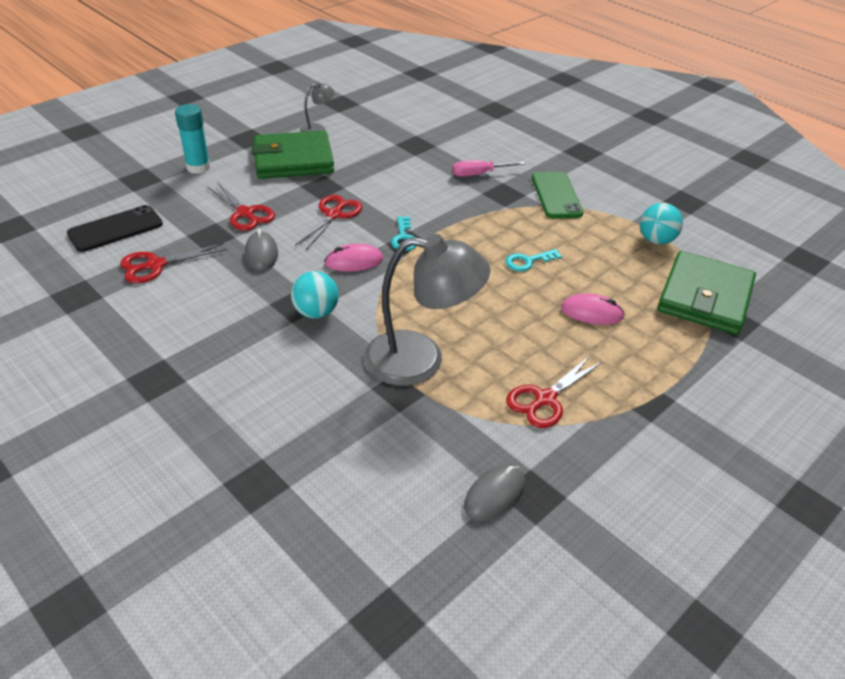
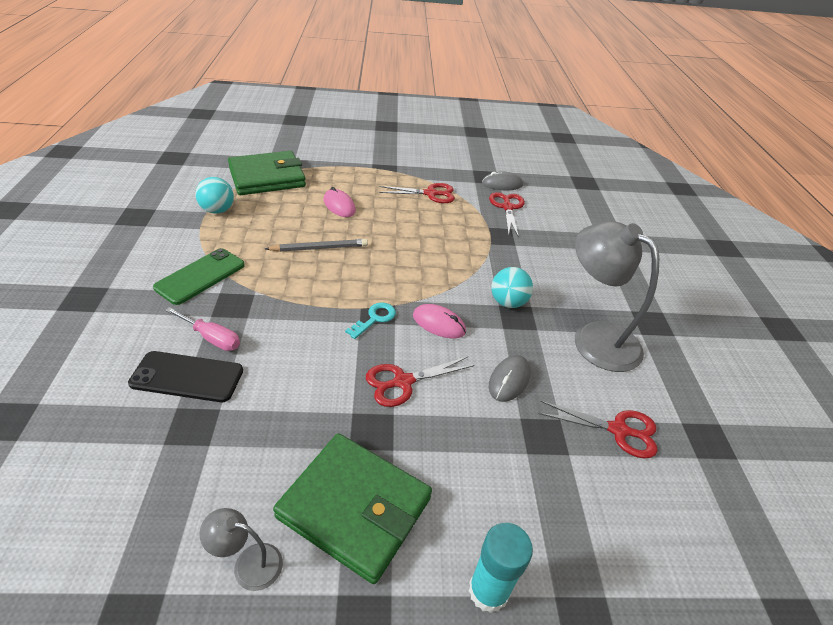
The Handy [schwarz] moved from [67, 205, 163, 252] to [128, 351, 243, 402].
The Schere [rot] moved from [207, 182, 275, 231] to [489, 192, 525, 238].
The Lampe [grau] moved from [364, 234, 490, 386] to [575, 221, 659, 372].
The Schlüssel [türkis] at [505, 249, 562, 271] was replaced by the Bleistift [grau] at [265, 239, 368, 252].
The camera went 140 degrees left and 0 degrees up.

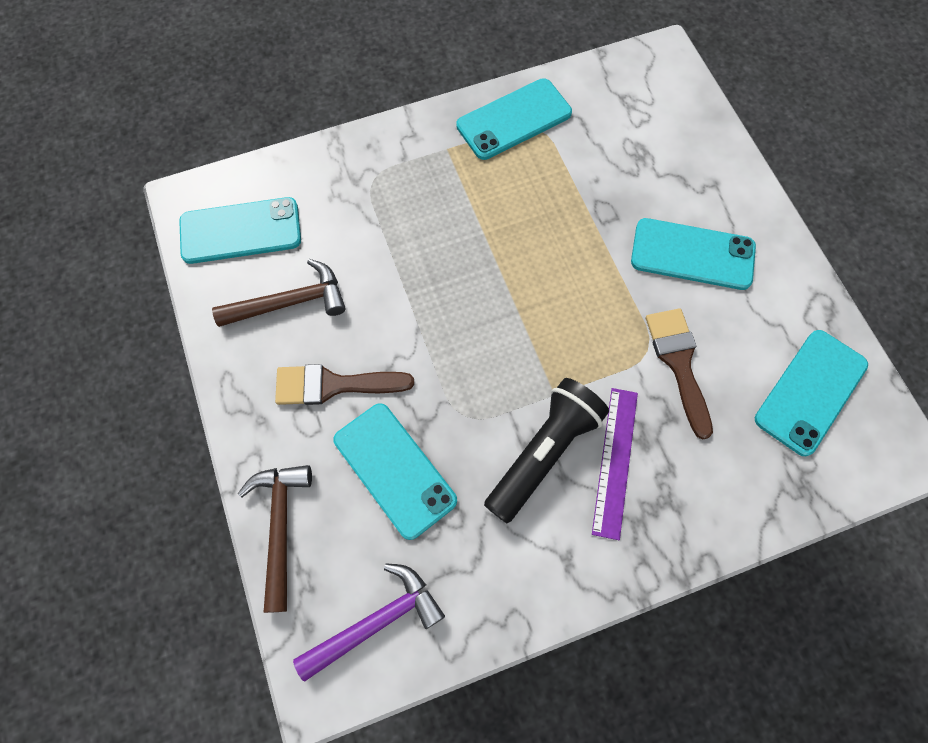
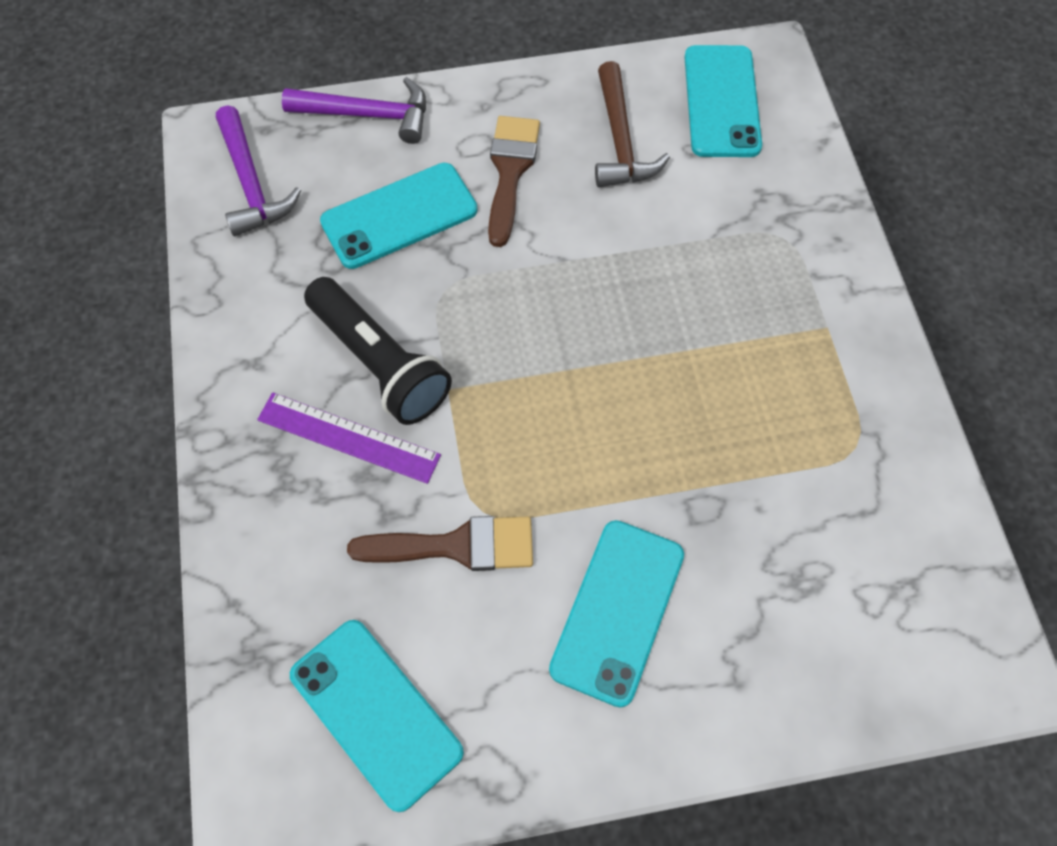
The Hammer [braun] at [238, 465, 312, 613] became the Hammer [lila] at [282, 77, 426, 144].
The Handy [türkis] at [456, 78, 572, 160] disappeared.
The camera went 100 degrees right and 5 degrees down.

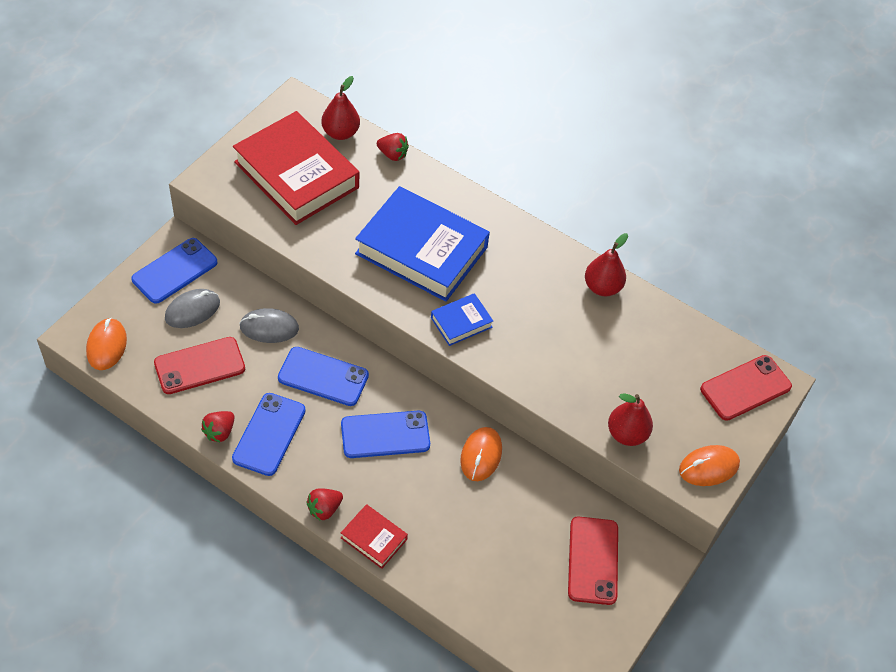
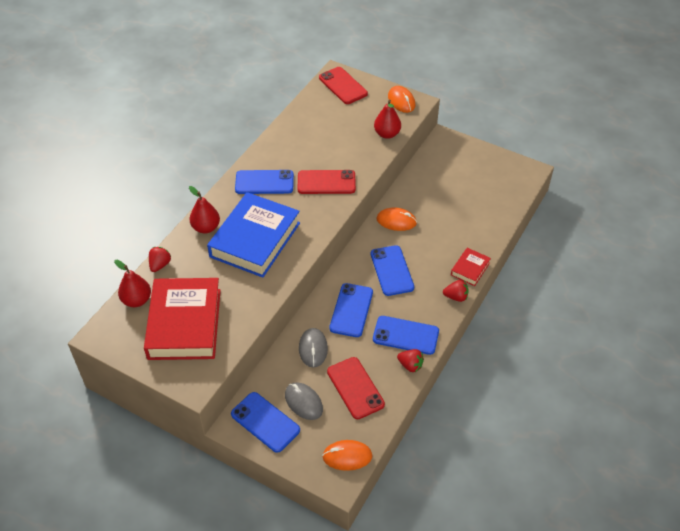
The Buch [rot] at [233, 111, 359, 225] turned 45 degrees counterclockwise.
The Erdbeere [rot] at [306, 488, 343, 520] turned 45 degrees counterclockwise.
The Buch [blau] at [431, 293, 493, 346] disappeared.
The Handy [rot] moved from [568, 517, 618, 605] to [298, 170, 356, 194].
The Birne [rot] moved from [585, 233, 628, 296] to [189, 186, 220, 234].
The Handy [blau] at [235, 170, 294, 194] appeared.
The camera went 90 degrees left and 5 degrees down.

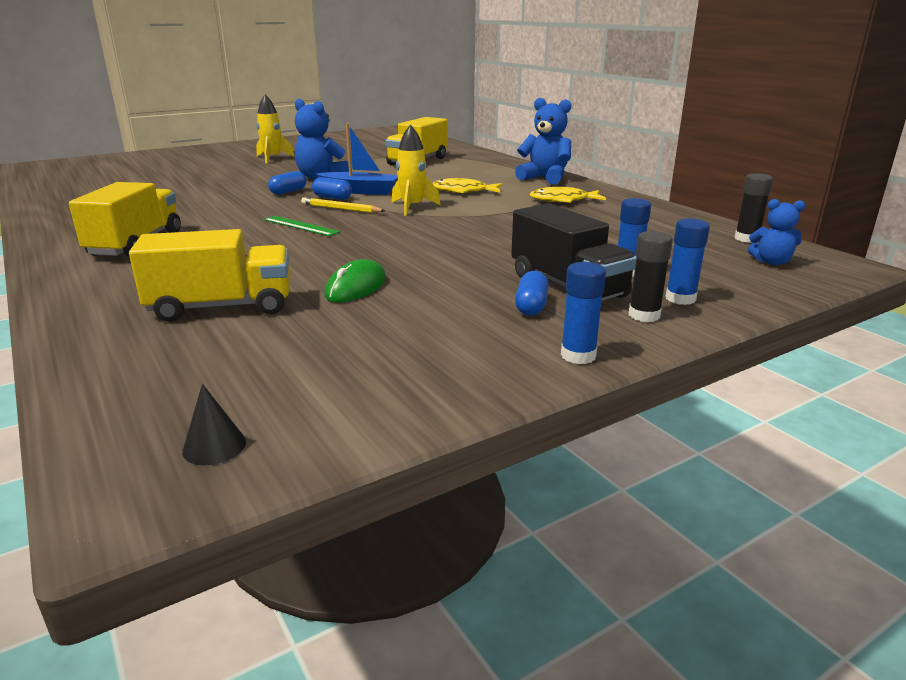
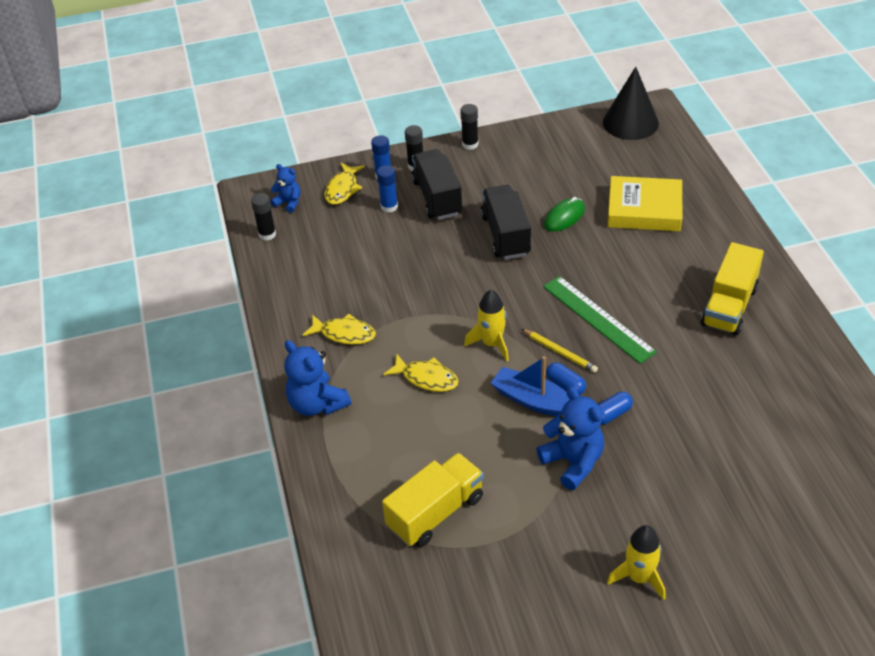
The Lastwagen [gelb] at [129, 229, 290, 322] was replaced by the Buch [gelb] at [608, 176, 682, 231].
The Kegel [schwarz] at [182, 384, 246, 465] changed to 2.47 times the size.
The Lineal [grün] at [264, 216, 340, 236] changed to 1.72 times the size.
The Kapsel [blau] at [515, 271, 549, 316] disappeared.
The Klebestift [blau] at [561, 262, 606, 364] became the Klebestift [schwarz] at [460, 104, 479, 150].
The Fisch [gelb] at [324, 163, 364, 205] appeared.
The Lastwagen [schwarz] at [481, 185, 531, 260] appeared.
The camera went 160 degrees left and 20 degrees up.

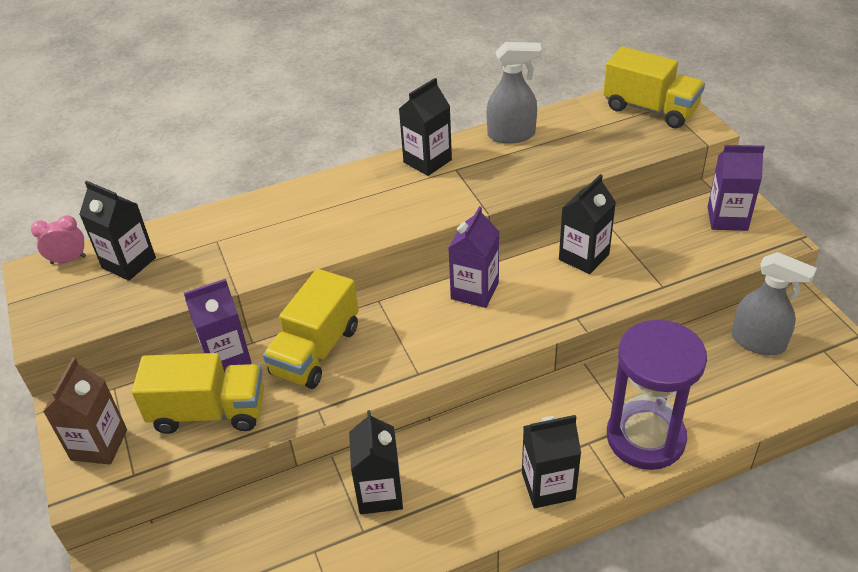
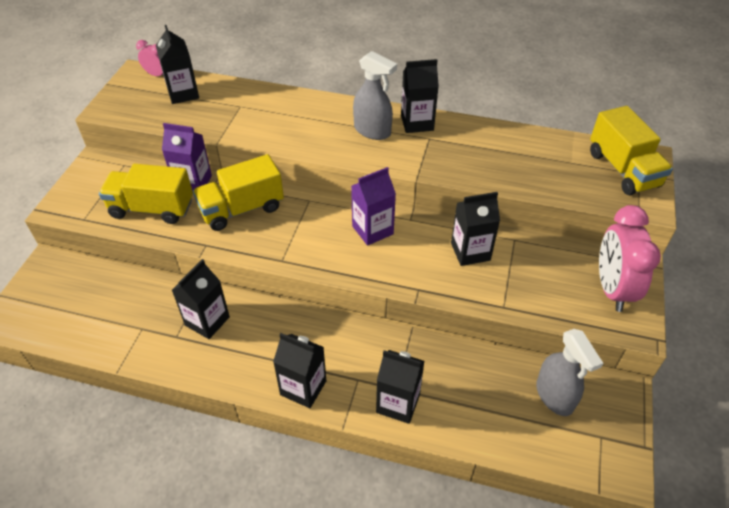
The Getränkekarton [braun] at [43, 358, 127, 464] disappeared.
The Lastwagen [gelb] at [132, 353, 264, 434] turned 150 degrees clockwise.
The Sprühflasche [grau] moved from [486, 42, 542, 144] to [353, 51, 397, 140].
The Sanduhr [lila] at [607, 320, 707, 470] was replaced by the Getränkekarton [schwarz] at [376, 350, 424, 424].
The Getränkekarton [lila] at [708, 145, 765, 231] was replaced by the Wecker [rosa] at [599, 205, 661, 312].
The camera went 35 degrees right and 5 degrees up.

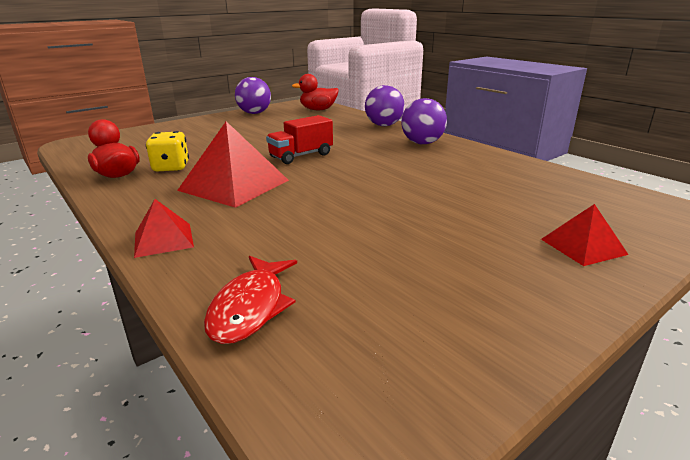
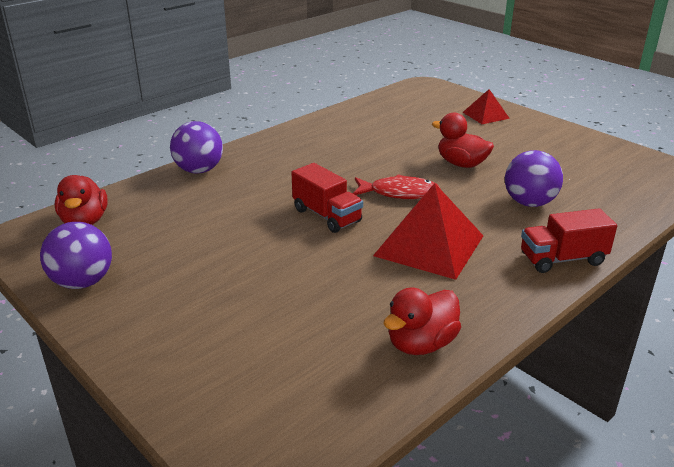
The Pyramide [rot] at [134, 199, 194, 258] was replaced by the Lastwagen [rot] at [521, 208, 617, 273].
The Spielwürfel [gelb] at [146, 131, 189, 171] disappeared.
The Fisch [rot] moved from [204, 256, 297, 344] to [353, 174, 441, 199].
The Ball [lila] moved from [401, 98, 447, 144] to [505, 150, 563, 207].
The Ente [rot] at [432, 113, 494, 168] appeared.
The camera went 95 degrees left and 5 degrees up.

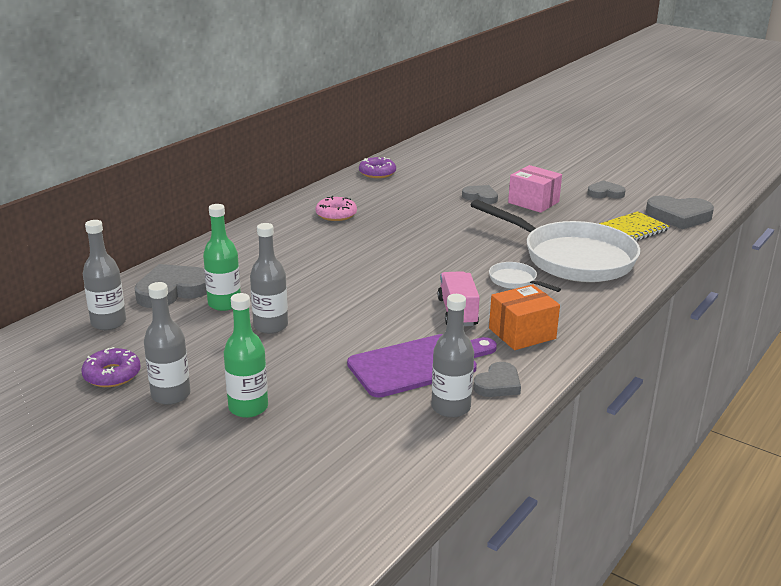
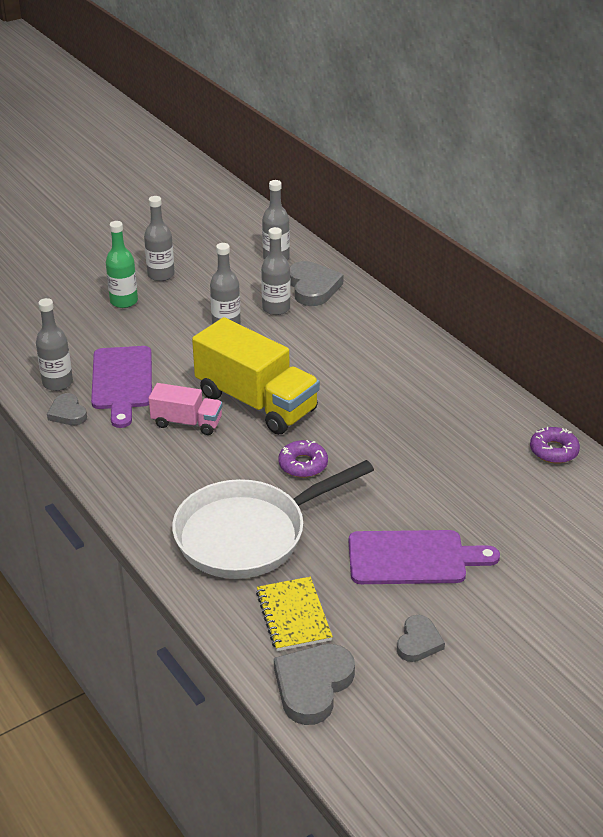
The Donut [lila] moved from [81, 347, 141, 387] to [278, 440, 328, 478].
The Flasche [grün] at [203, 204, 241, 311] became the Flasche [grau] at [261, 227, 290, 315].
The Donut [rosa] at [316, 196, 357, 221] disappeared.
The Herz [grau] at [462, 185, 498, 204] disappeared.
The Pfanne [weiß] at [489, 262, 561, 292] disappeared.
The Schachtel [orange] at [489, 284, 560, 350] disappeared.
The Schachtel [rosa] at [508, 165, 562, 213] was replaced by the Schneidebrett [lila] at [349, 530, 500, 584].
The Lastwagen [gelb] at [192, 317, 320, 435] appeared.
The camera went 110 degrees right and 10 degrees up.

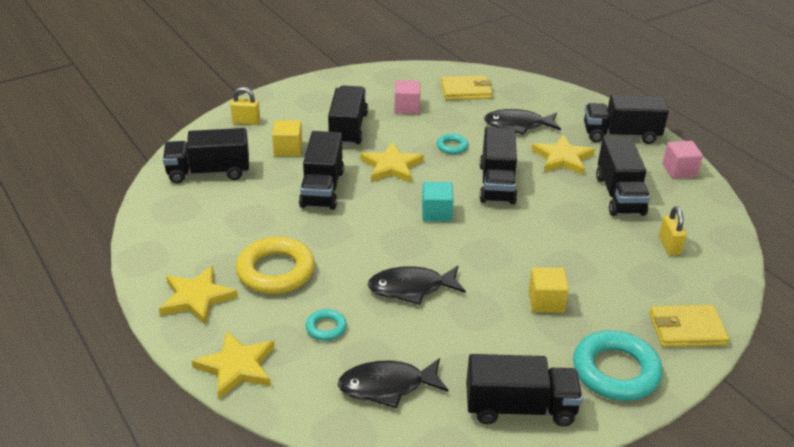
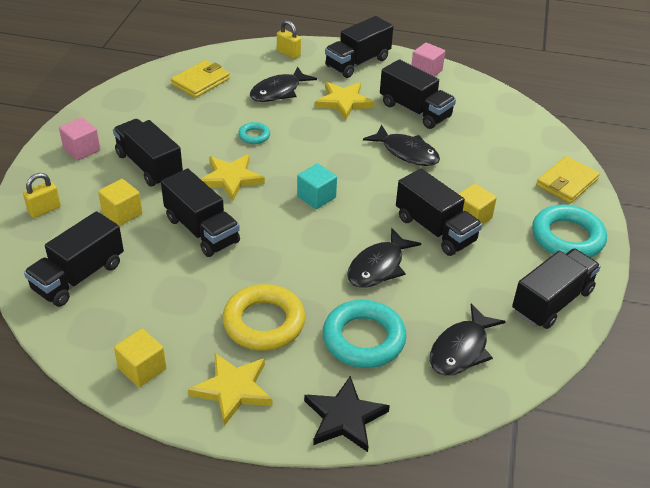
The Stern [gelb] at [192, 331, 275, 399] became the Stern [schwarz] at [304, 376, 390, 452].
The Ring [türkis] at [306, 309, 347, 341] changed to 2.05 times the size.
The Kubus [rosa] moved from [394, 80, 420, 114] to [59, 117, 100, 160].
The Lastwagen [schwarz] moved from [479, 127, 517, 204] to [396, 169, 482, 256].
The Vorhängeschloss [gelb] moved from [659, 206, 687, 255] to [277, 20, 301, 59].
The Kubus [gelb] at [114, 329, 166, 387] appeared.
The Fisch [schwarz] at [363, 124, 440, 166] appeared.
The camera went 45 degrees left and 5 degrees up.

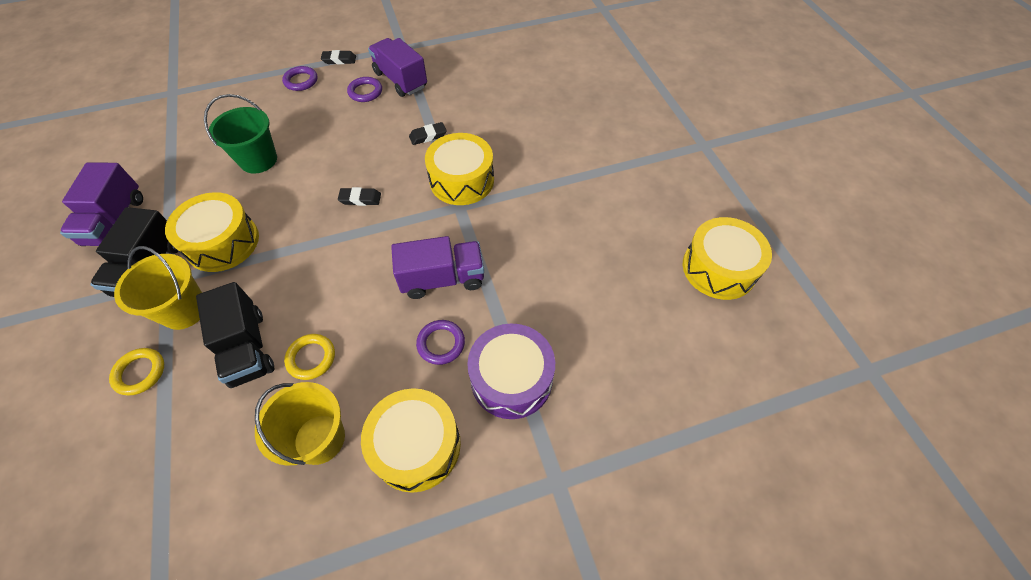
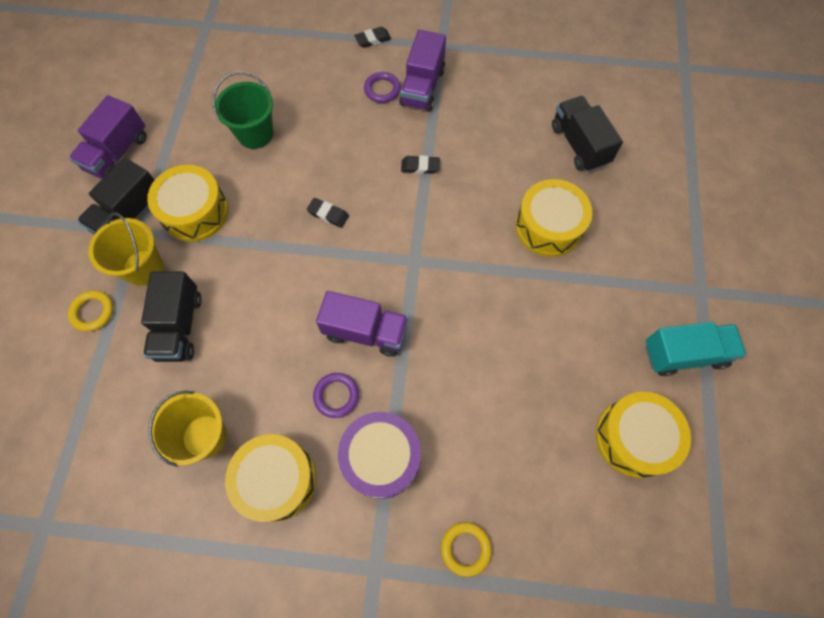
The Ring [lila] at [282, 66, 318, 91] disappeared.
The Ring [gelb] moved from [284, 334, 335, 380] to [441, 522, 492, 577].
The Radiergummi [schwarz] at [321, 50, 356, 64] turned 45 degrees counterclockwise.
The Lastwagen [lila] at [368, 38, 427, 97] turned 150 degrees counterclockwise.
The Trommel [gelb] moved from [425, 133, 494, 205] to [515, 179, 592, 257].
The Lastwagen [schwarz] at [552, 96, 623, 172] appeared.
The Lastwagen [türkis] at [645, 322, 746, 376] appeared.
The camera went 25 degrees right and 10 degrees up.

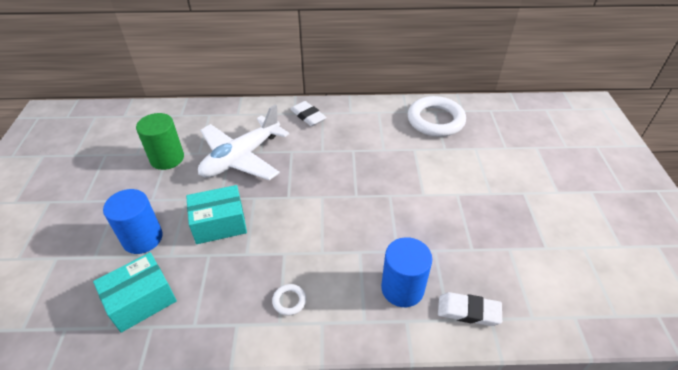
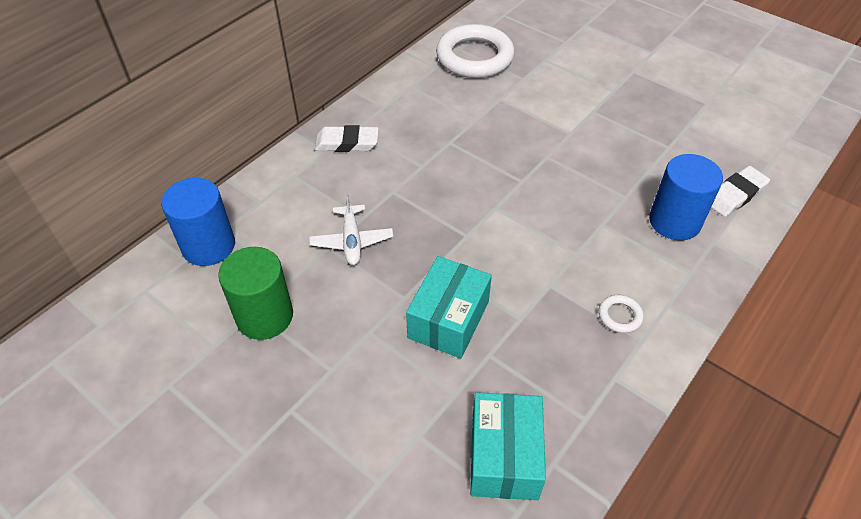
The Vollzylinder [blau] moved from [103, 189, 163, 254] to [161, 178, 235, 266].
The Flugzeug [weiß] at [198, 104, 289, 180] changed to 0.50 times the size.
The camera went 50 degrees left and 5 degrees up.

